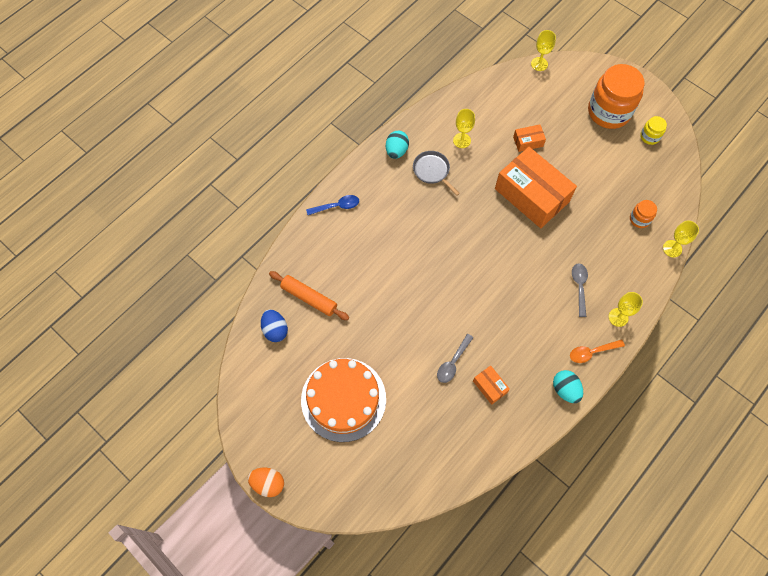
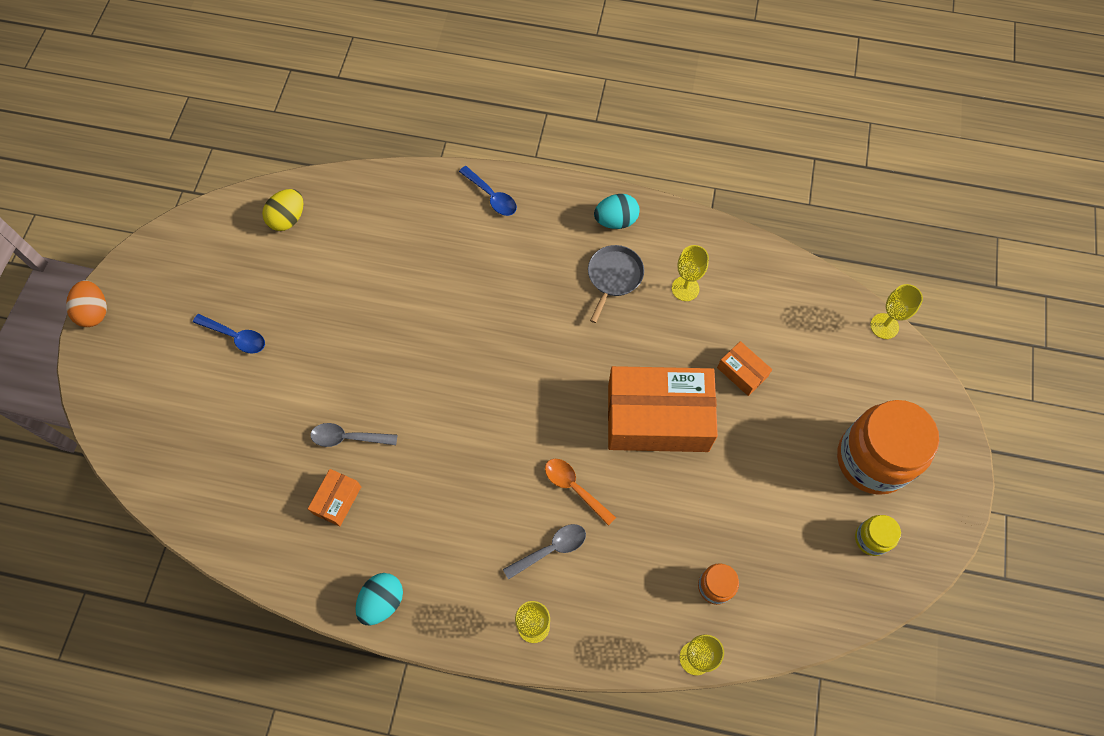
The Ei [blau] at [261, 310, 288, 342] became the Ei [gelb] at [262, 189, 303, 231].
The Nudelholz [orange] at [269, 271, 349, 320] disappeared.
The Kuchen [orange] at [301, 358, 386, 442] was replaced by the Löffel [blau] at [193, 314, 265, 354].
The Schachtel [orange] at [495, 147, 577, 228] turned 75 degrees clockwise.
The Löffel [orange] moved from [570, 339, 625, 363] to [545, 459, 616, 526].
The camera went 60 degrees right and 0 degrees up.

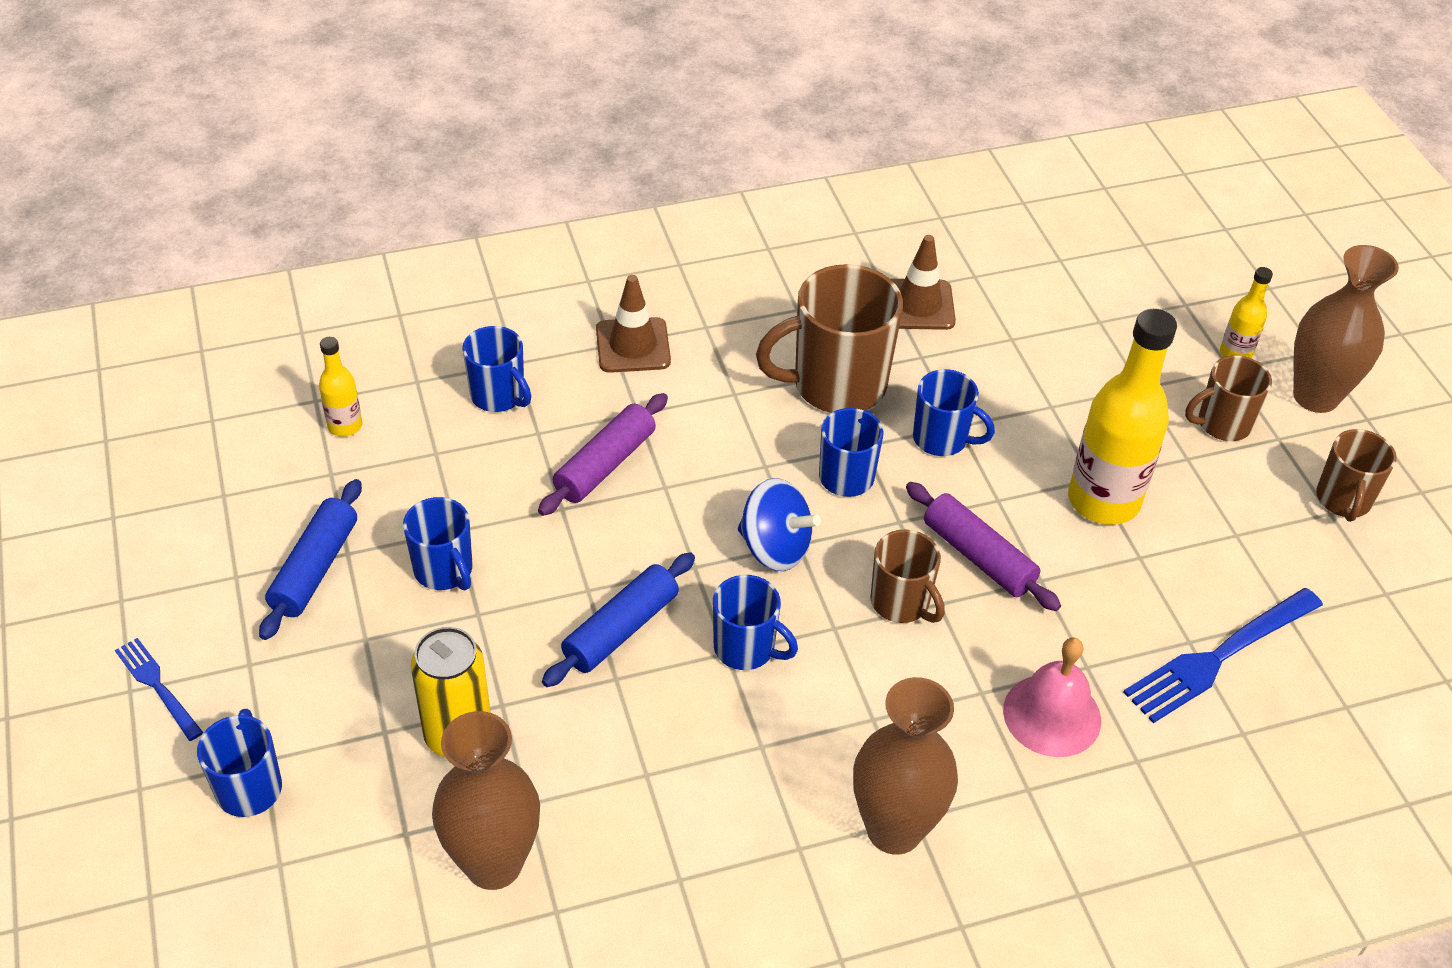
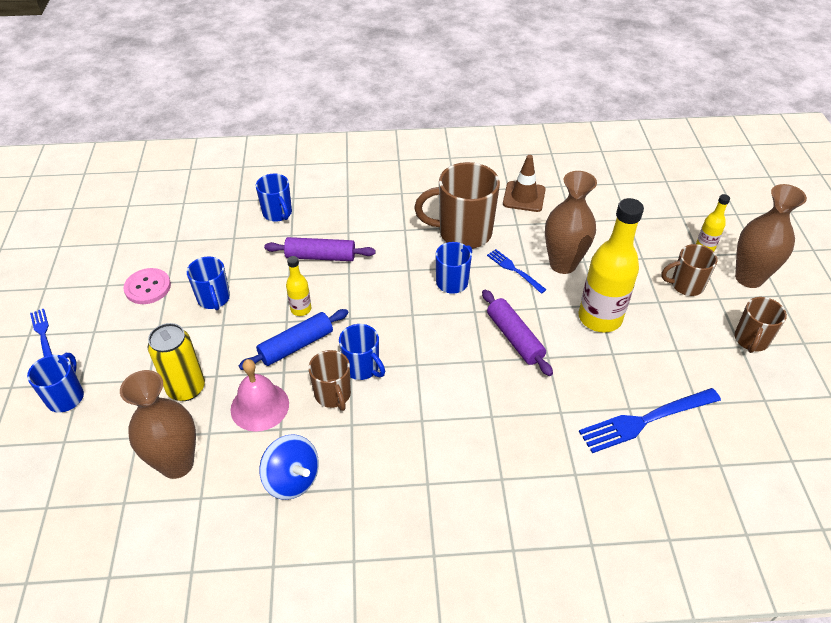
The Nudelholz [blau] at [259, 479, 362, 640] was replaced by the Knopf [rosa] at [123, 268, 171, 304].
The Flasche [gelb] moved from [319, 337, 362, 437] to [286, 256, 311, 316].
The Nudelholz [lila] at [538, 393, 668, 516] turned 45 degrees clockwise.
The Leitkegel [braun] at [596, 275, 671, 373] disappeared.
The Kreisel [blau] moved from [738, 478, 821, 571] to [259, 434, 319, 500].
The Vase [braun] moved from [853, 677, 958, 855] to [545, 171, 597, 274].
The Tasse [braun] moved from [870, 530, 945, 623] to [308, 350, 351, 411].
The Tasse [blau] at [913, 369, 995, 456] was replaced by the Gabel [blau] at [487, 249, 547, 294].
The Glocke [rosa] moved from [1003, 638, 1101, 757] to [231, 359, 289, 432].
The camera went 15 degrees right and 0 degrees up.

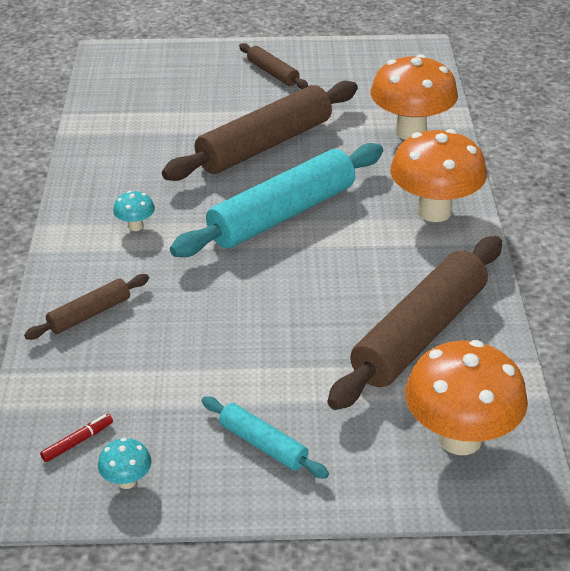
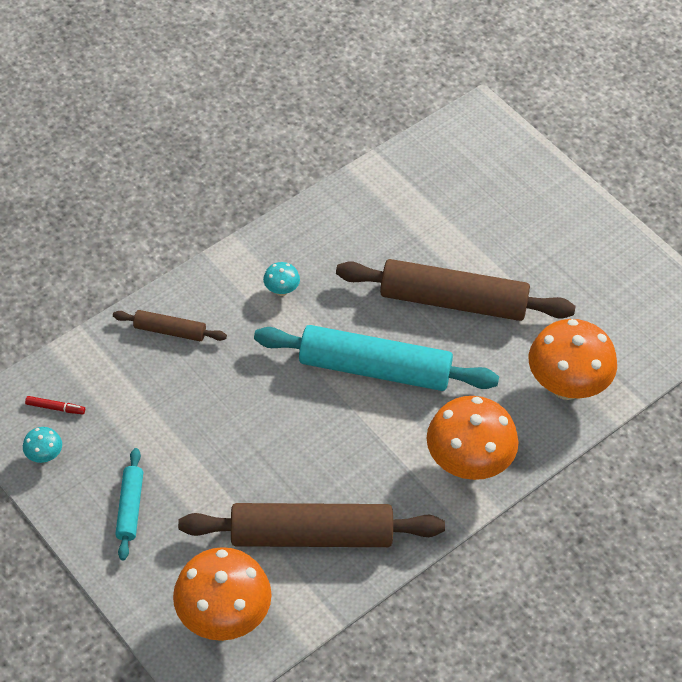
The Nudelholz [braun] at [239, 43, 308, 89] disappeared.
The camera went 50 degrees right and 15 degrees up.

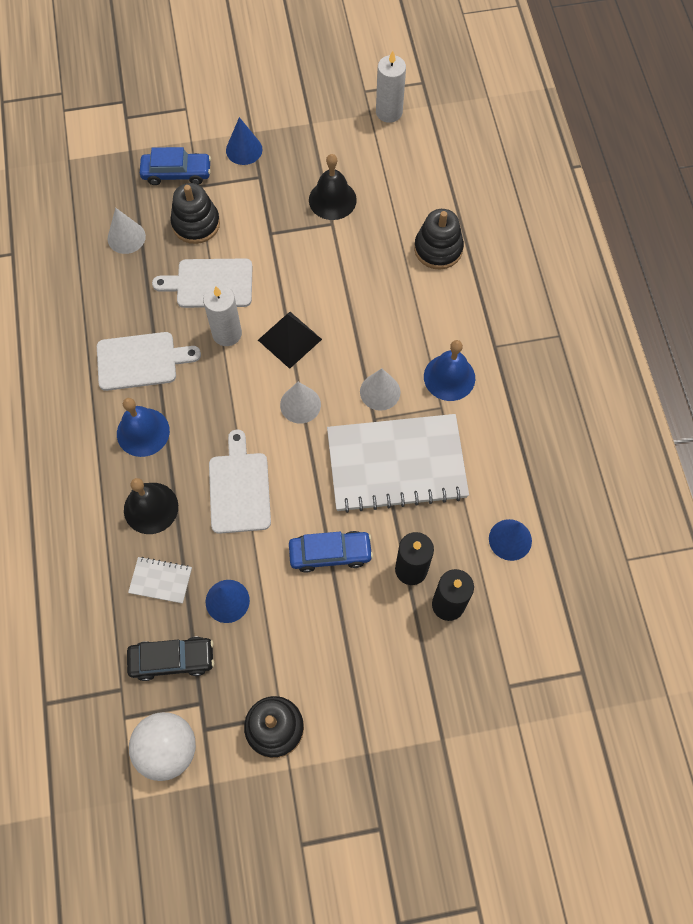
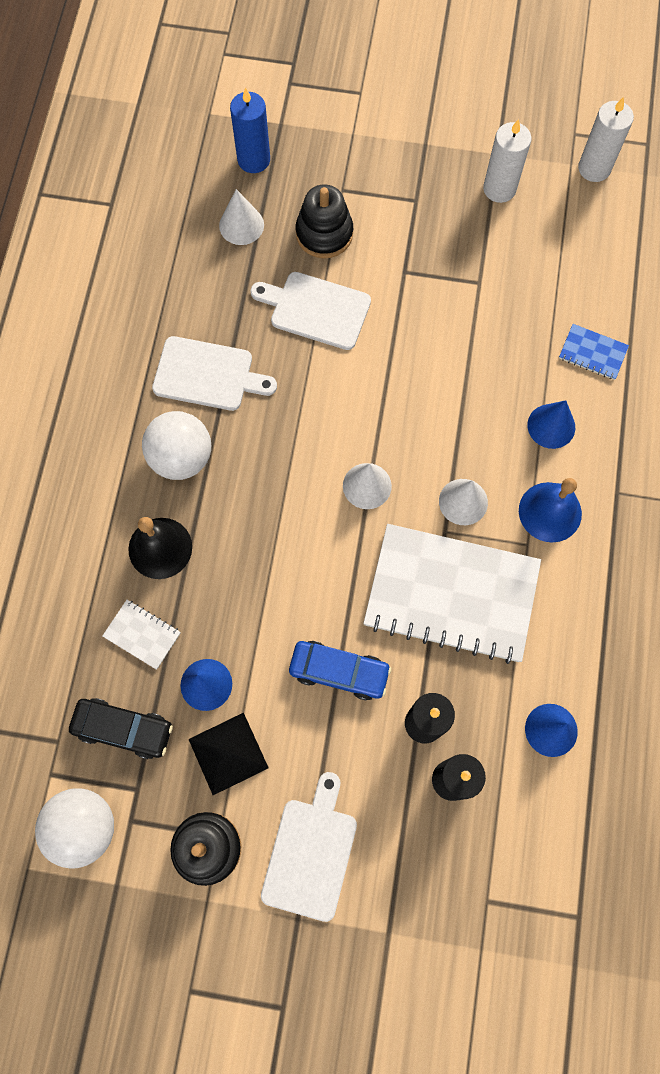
The Glocke [blau] at [117, 398, 170, 457] was replaced by the Ball [weiß] at [142, 411, 211, 480].
The Auto [blau] at [140, 147, 211, 185] disappeared.
The Kerze [weiß] moved from [203, 285, 242, 346] to [483, 119, 531, 203].
The Schneidebrett [weiß] moved from [209, 430, 271, 534] to [261, 772, 357, 922].
The Kegel [blau] moved from [226, 117, 262, 165] to [527, 400, 575, 449].
The Pyramide [schwarz] moved from [258, 312, 322, 369] to [188, 713, 269, 795].
The Glocke [schwarz] at [309, 154, 357, 220] disappeared.
The Stapelspielzeug [schwarz] at [414, 209, 464, 270] was replaced by the Notizbuch [blau] at [559, 324, 629, 380].
The Kerze [blau] at [230, 88, 270, 173] appeared.
The camera went 20 degrees right and 5 degrees up.

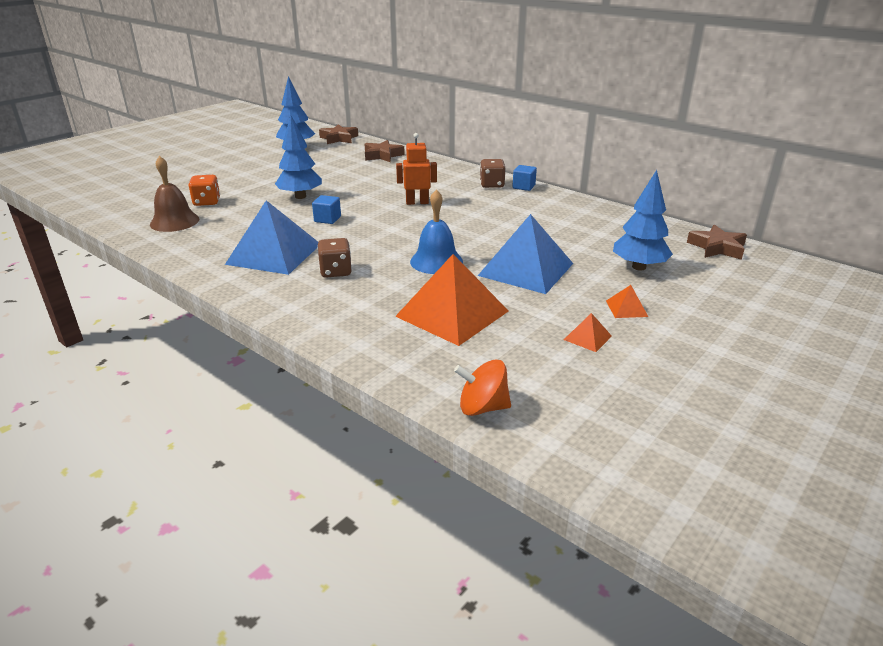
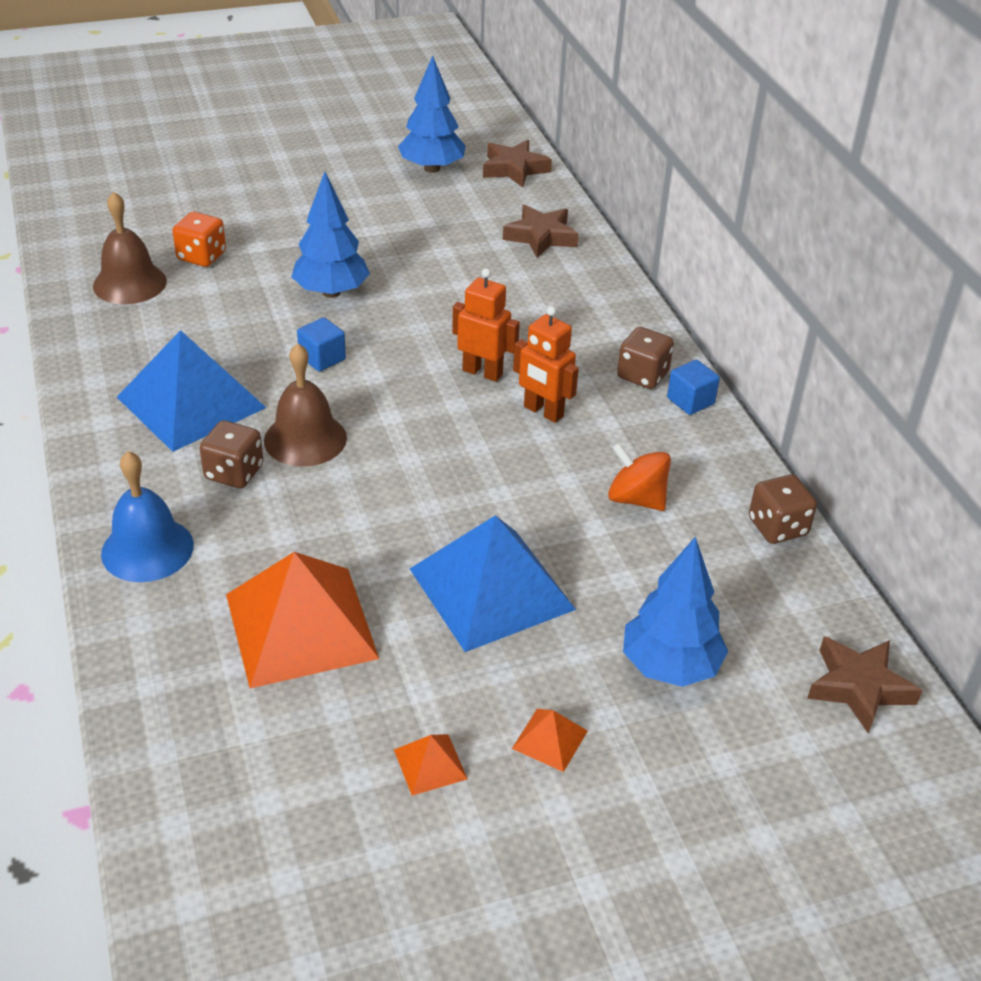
The Glocke [blau] moved from [410, 189, 463, 274] to [101, 451, 194, 582].
The Kreisel [orange] moved from [454, 360, 511, 416] to [608, 443, 671, 511].
The Glocke [braun] at [264, 343, 347, 467] appeared.
The Roboter [orange] at [513, 306, 579, 423] appeared.
The Spielwürfel [braun] at [749, 475, 817, 544] appeared.
The camera went 30 degrees right and 10 degrees up.

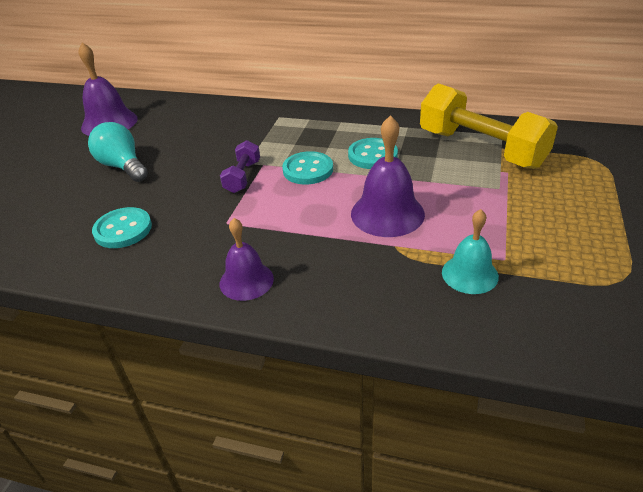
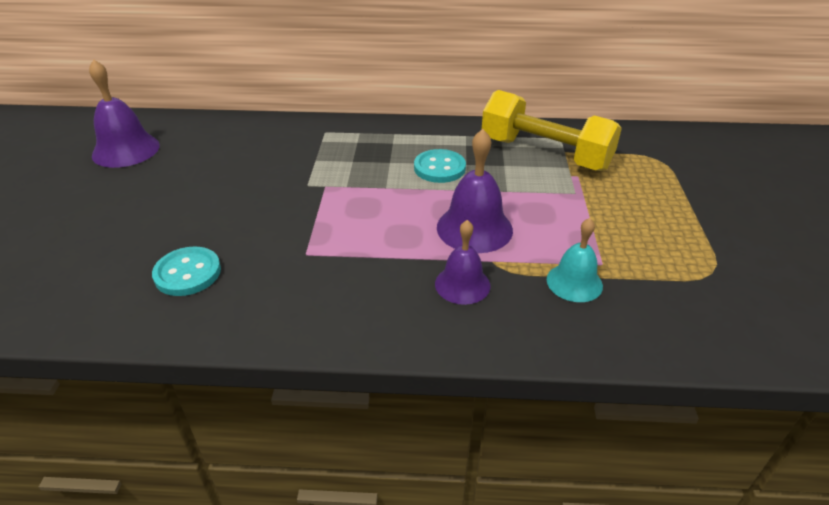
The Glühbirne [türkis] at [88, 122, 148, 182] disappeared.
The Hantel [lila] at [220, 140, 260, 193] disappeared.
The Glocke [lila] moved from [220, 218, 274, 301] to [435, 220, 490, 305].
The Knopf [türkis] at [282, 151, 333, 184] disappeared.
The camera went 15 degrees left and 0 degrees up.

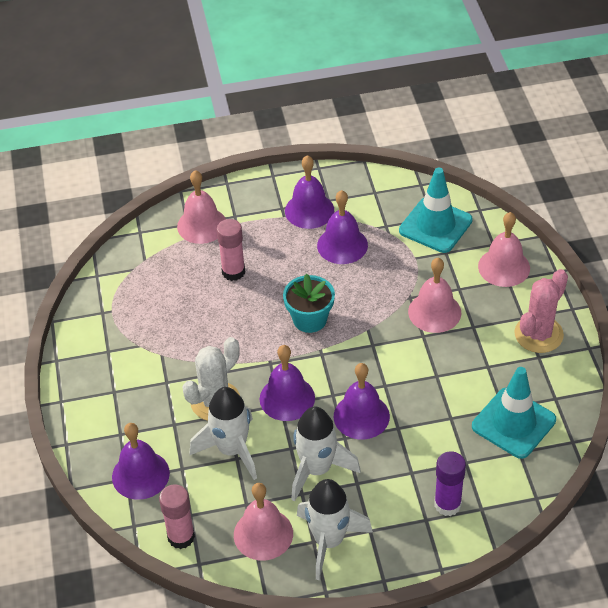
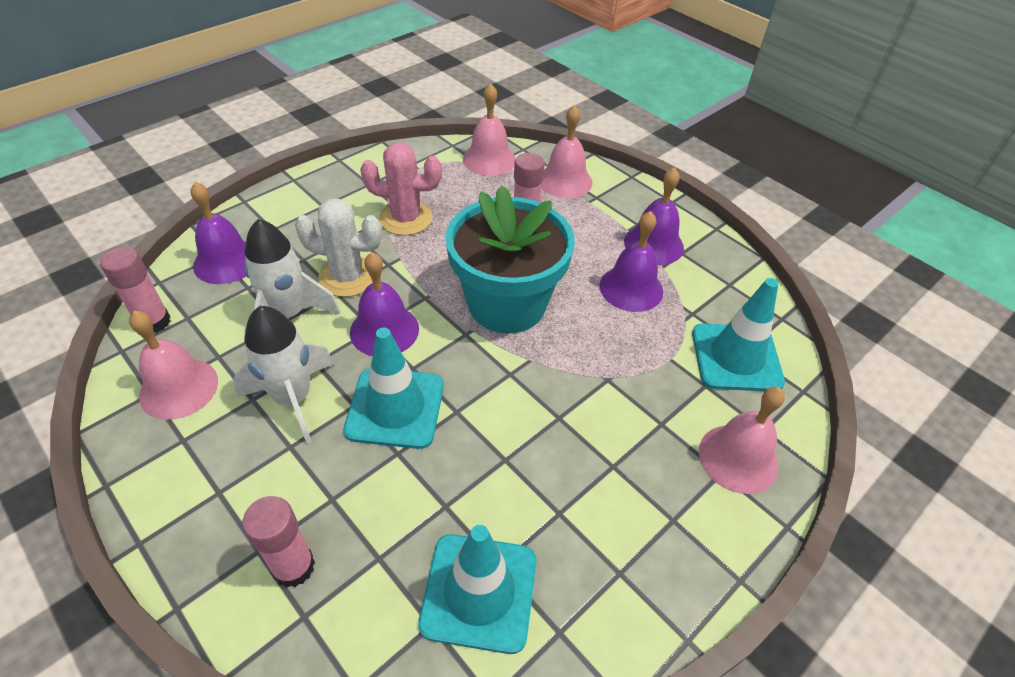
The Blumentopf [türkis] at [283, 274, 335, 333] changed to 1.85 times the size.
The Rakete [weiß] at [297, 479, 373, 580] disappeared.
The Glocke [lila] at [334, 363, 390, 440] was replaced by the Leitkegel [türkis] at [344, 328, 444, 449].
The Glocke [rosa] moved from [408, 258, 461, 333] to [463, 84, 516, 176].
The Klebestift [lila] at [434, 451, 466, 516] became the Klebestift [rosa] at [242, 496, 315, 587].
The Kaktus [rosa] moved from [514, 269, 568, 353] to [360, 142, 442, 236].
The camera went 55 degrees right and 0 degrees up.

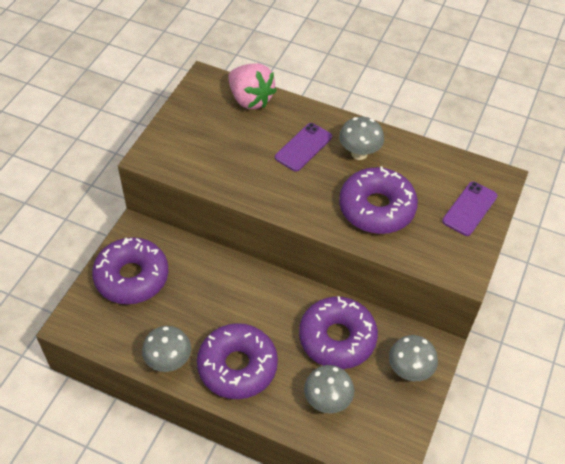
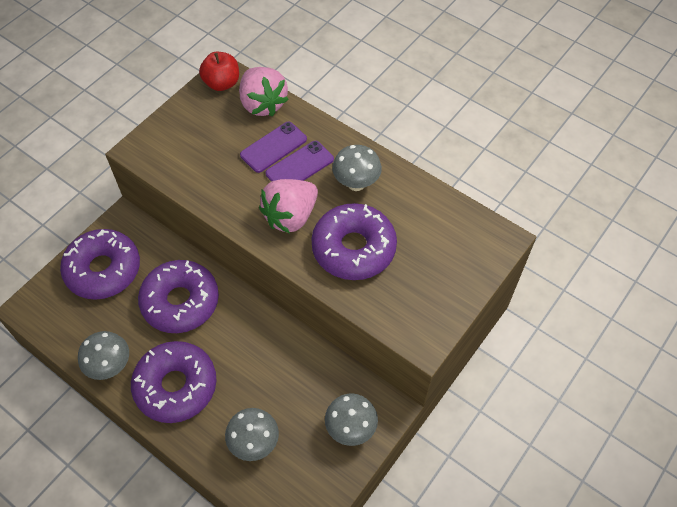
The Donut [lila] moved from [299, 296, 378, 369] to [138, 260, 219, 333].
The Handy [lila] moved from [442, 181, 498, 236] to [240, 122, 307, 173].
The Apfel [rot] at [199, 52, 239, 91] appeared.
The Erdbeere [rosa] at [259, 179, 318, 233] appeared.
The camera went 15 degrees right and 5 degrees up.

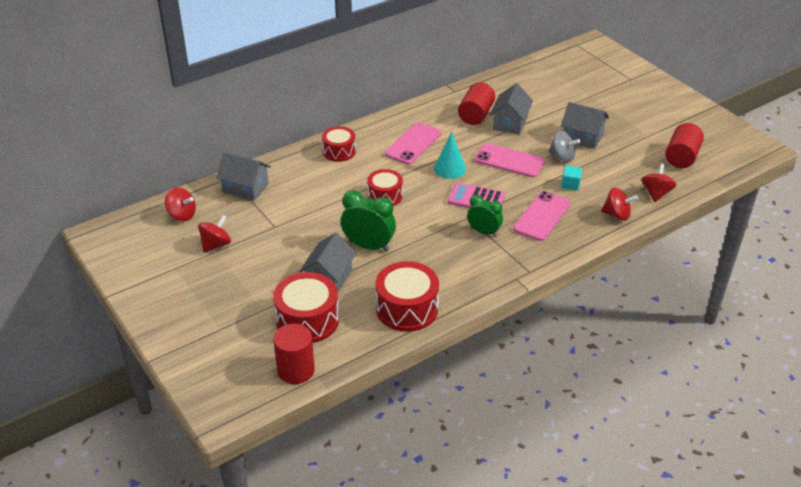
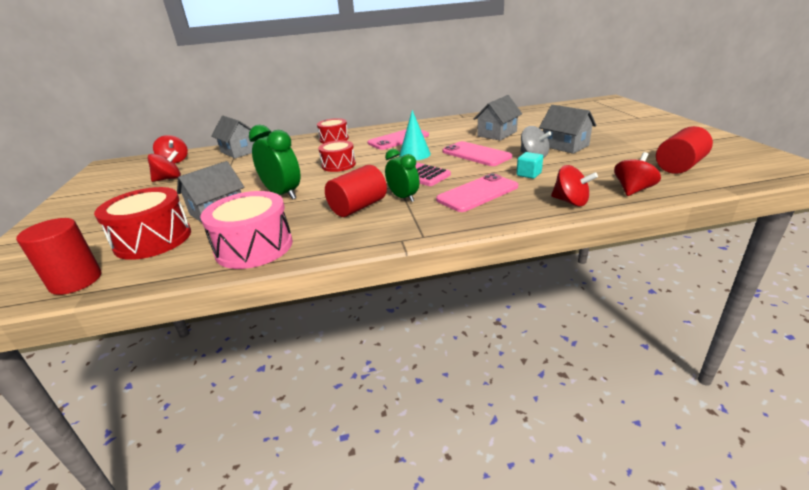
The Trommel [rot] at [375, 261, 439, 332] became the Trommel [rosa] at [200, 191, 293, 269].
The Vollzylinder [rot] moved from [458, 82, 495, 125] to [325, 165, 387, 217].
The camera went 25 degrees right and 10 degrees down.

